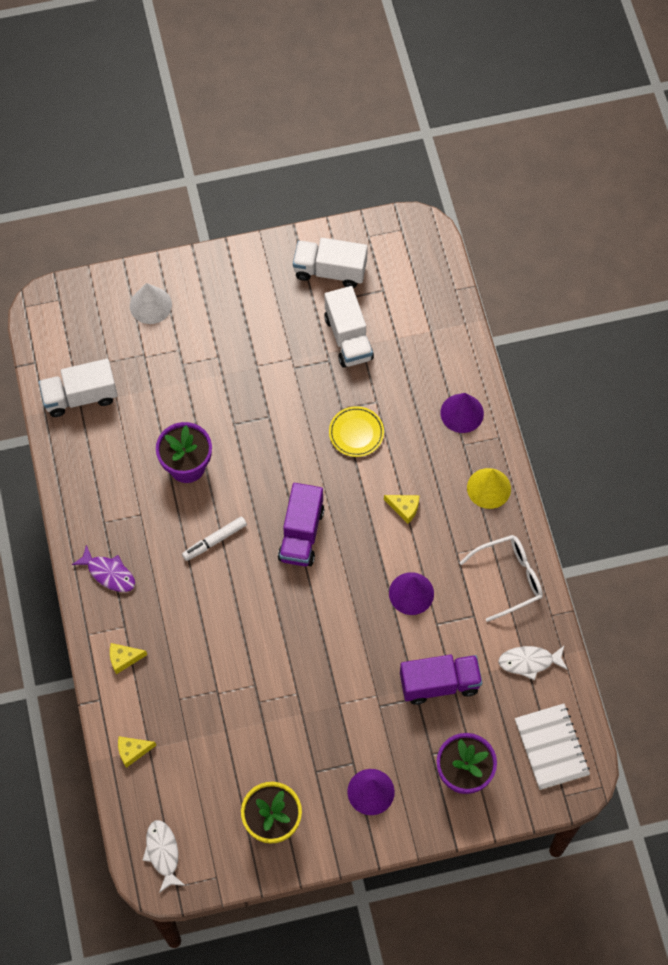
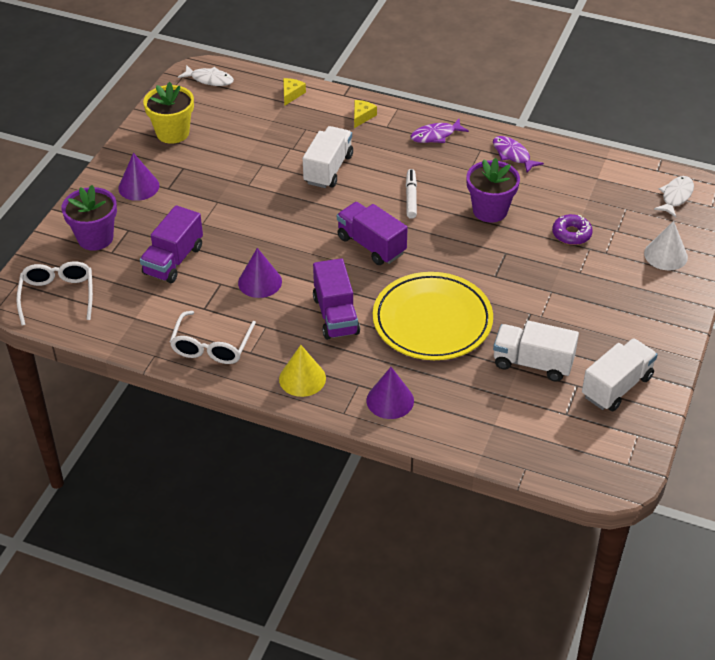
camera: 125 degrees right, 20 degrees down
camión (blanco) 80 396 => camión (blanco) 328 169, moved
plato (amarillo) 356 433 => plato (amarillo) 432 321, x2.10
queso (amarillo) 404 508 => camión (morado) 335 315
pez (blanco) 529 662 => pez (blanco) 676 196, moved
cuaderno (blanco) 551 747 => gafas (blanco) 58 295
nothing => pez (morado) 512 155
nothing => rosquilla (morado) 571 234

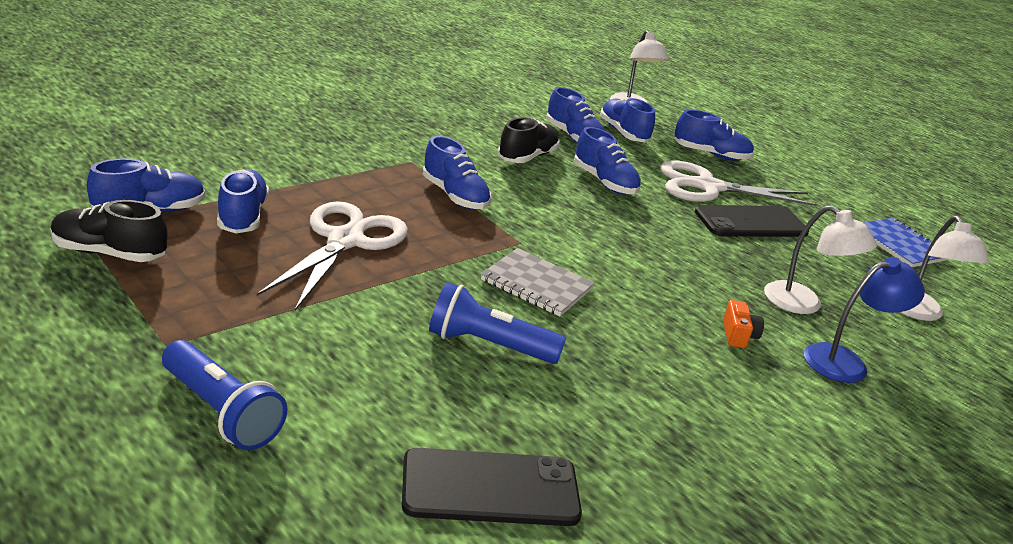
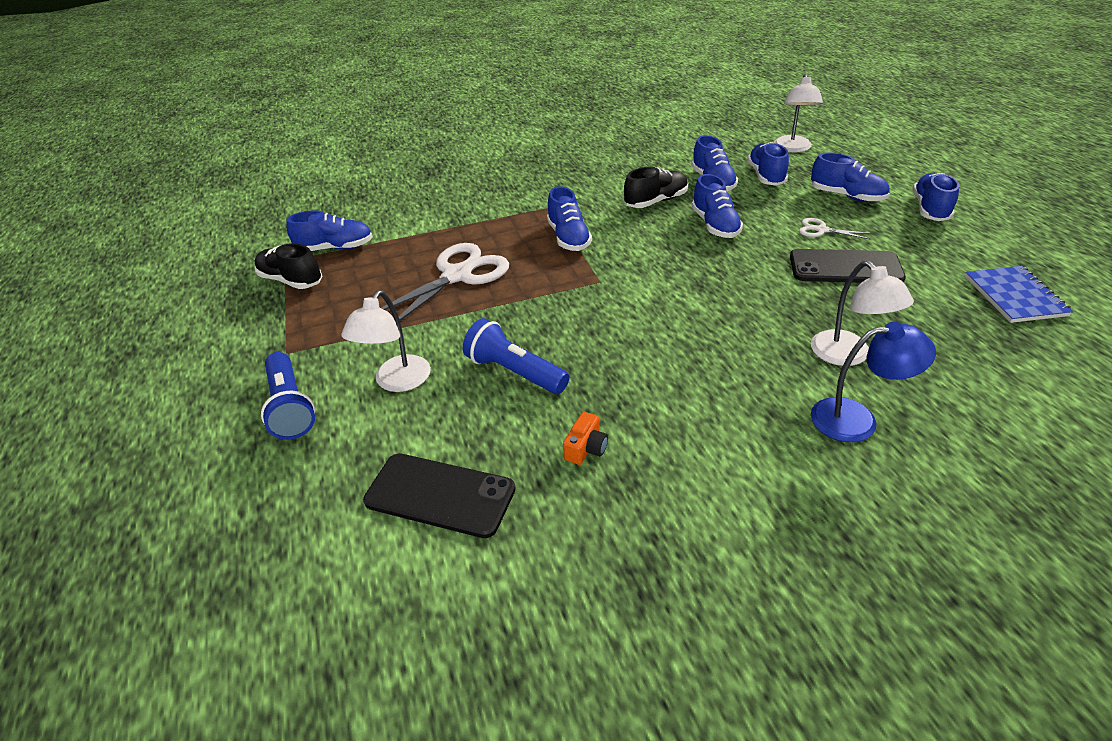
camera: 30 degrees right, 10 degrees up
tijeras (blanco) 708 187 => tijeras (blanco) 821 230, x0.46
zapato (azul) 242 216 => zapato (azul) 930 209, moved
lámpara (blanco) 919 312 => lámpara (blanco) 397 382, moved
cuaderno (gris) 536 285 => nothing
cámara (naranja) 738 335 => cámara (naranja) 586 448, moved

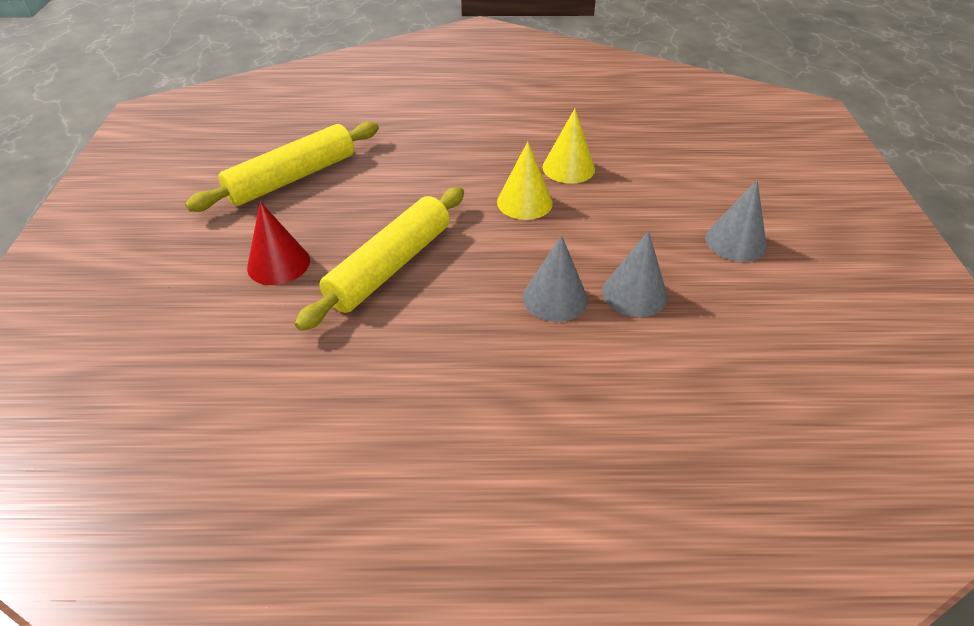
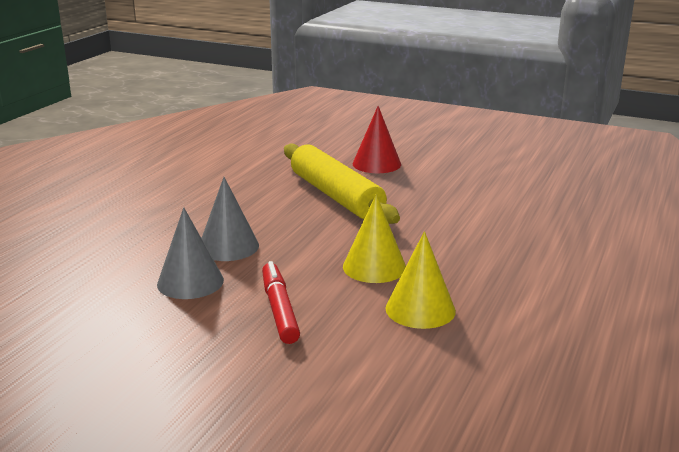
camera: 115 degrees right, 20 degrees down
rodillo (amarillo) 292 178 => nothing
cono (gris) 735 242 => nothing
nothing => rotulador (rojo) 279 309

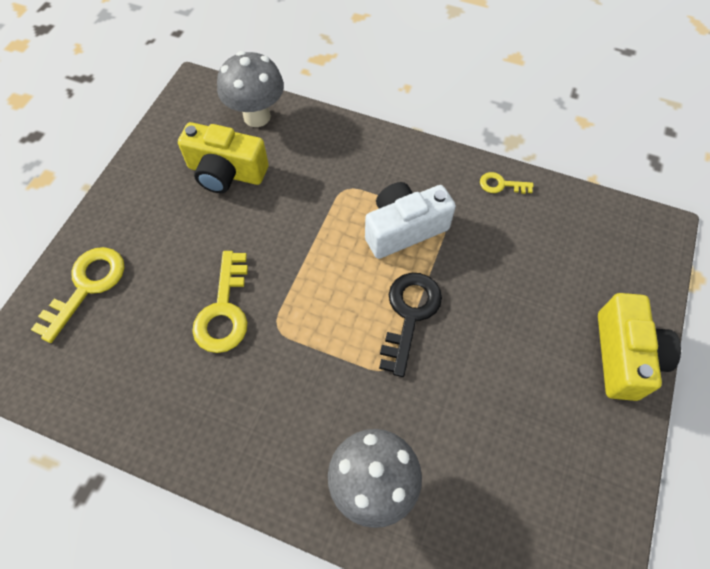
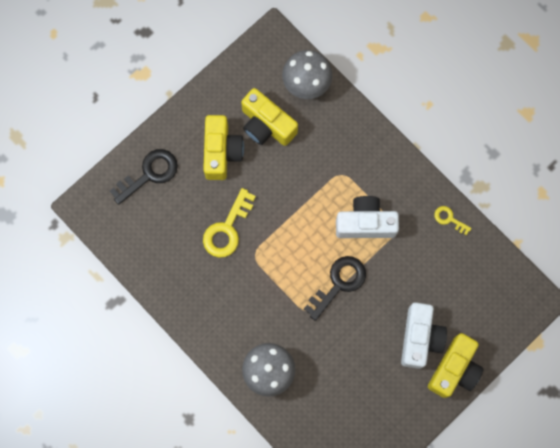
camera: 25 degrees right, 15 degrees up
llave (amarillo) 87 286 => llave (negro) 149 174
nothing => cámara (amarillo) 221 152
nothing => cámara (blanco) 420 338

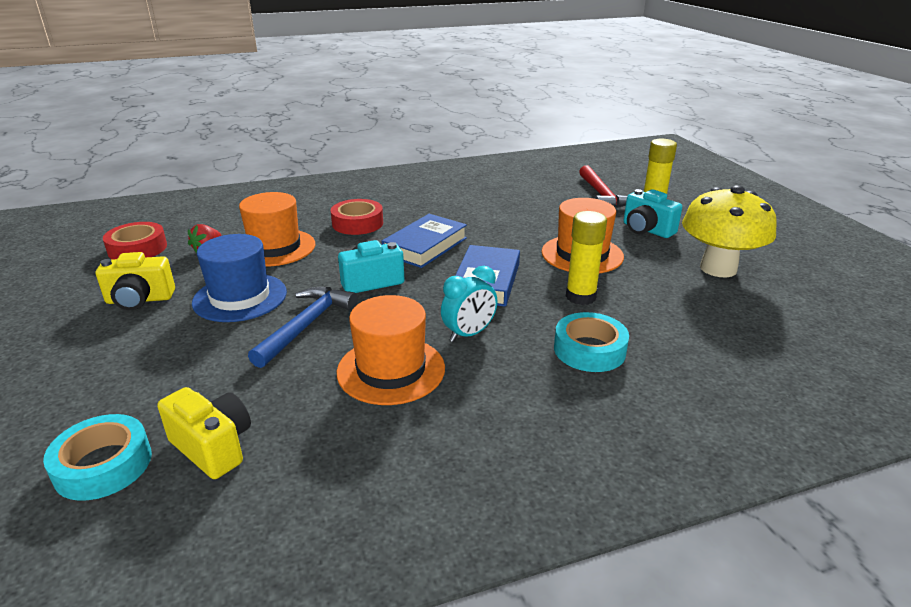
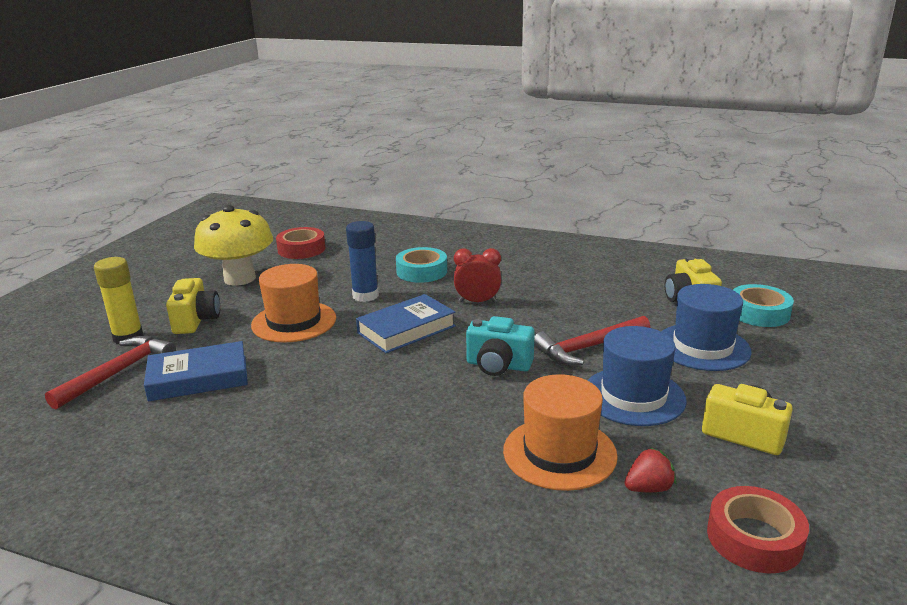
camera: 140 degrees left, 5 degrees down
cámara (turquesa) 646 230 => cámara (amarillo) 196 320
cinta adhesiva (rojo) 357 223 => cinta adhesiva (rojo) 301 249, moved
barra de pegamento (amarillo) 580 297 => barra de pegamento (azul) 365 296
libro (azul) 425 246 => libro (azul) 198 378, moved
despertador (turquesa) 469 334 => despertador (rojo) 477 302
martillo (azul) 306 325 => martillo (rojo) 588 348
sombrero (naranja) 391 370 => nothing
nothing => sombrero (azul) 702 347

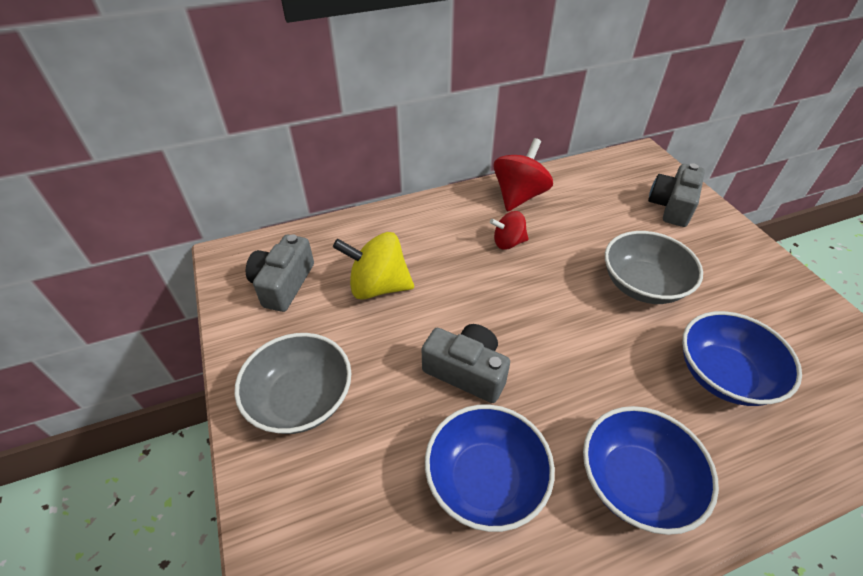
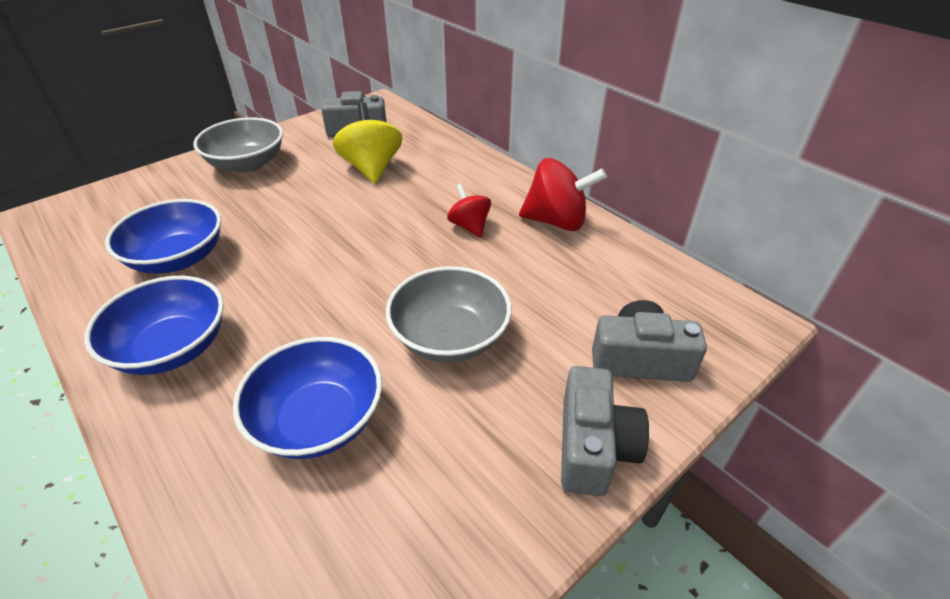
camera: 70 degrees right, 5 degrees down
cámara (gris) 466 371 => cámara (gris) 593 446, moved

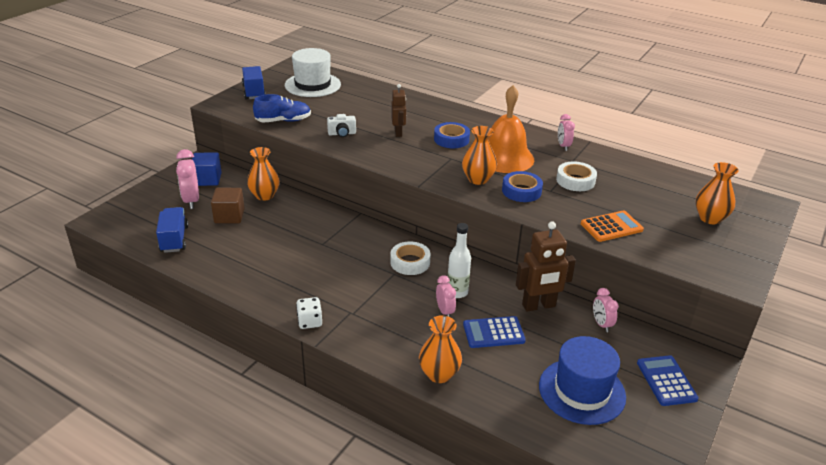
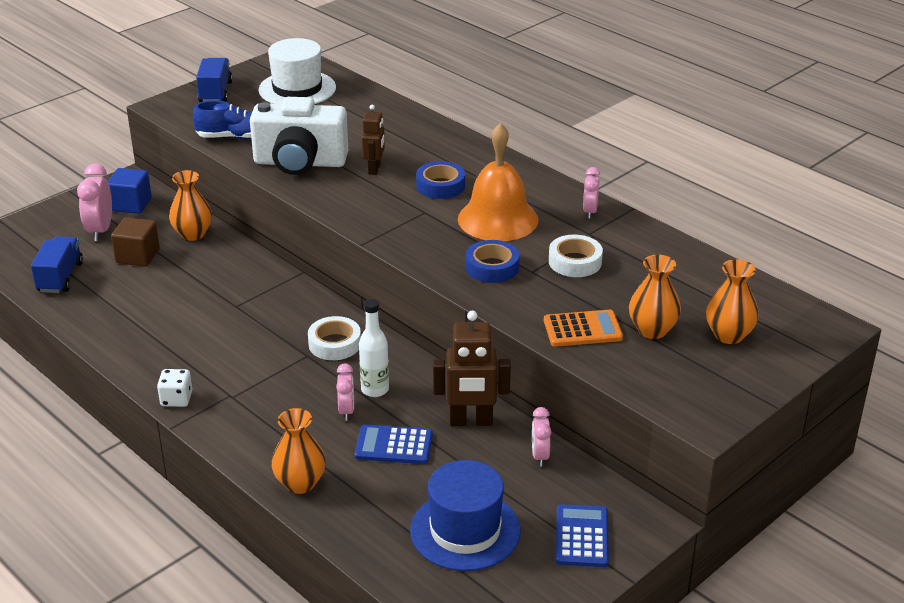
camera: 15 degrees right, 0 degrees up
cámara (blanco) 342 134 => cámara (blanco) 300 163, x2.45
florero (naranja) 478 179 => florero (naranja) 652 330, moved

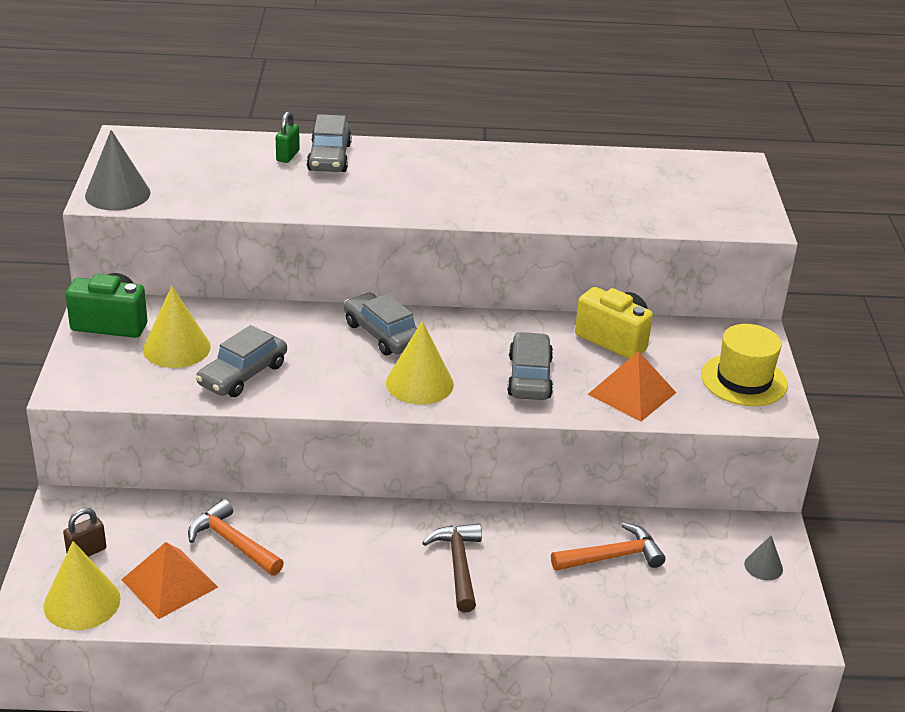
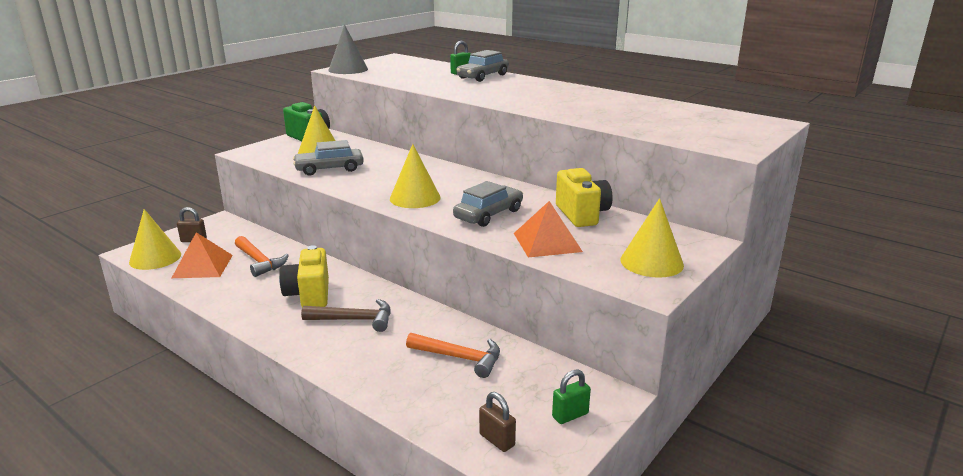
camera: 40 degrees right, 10 degrees down
coche (gris) 382 334 => nothing
sombrero (amarillo) 744 380 => cono (amarillo) 651 262
martillo (naranja) 232 542 => martillo (naranja) 259 262, 150 degrees clockwise
martillo (marrón) 458 565 => martillo (marrón) 355 320, 60 degrees clockwise
cono (gris) 763 566 => candado (verde) 570 415
nothing => cámara (amarillo) 309 295
nothing => candado (marrón) 497 440

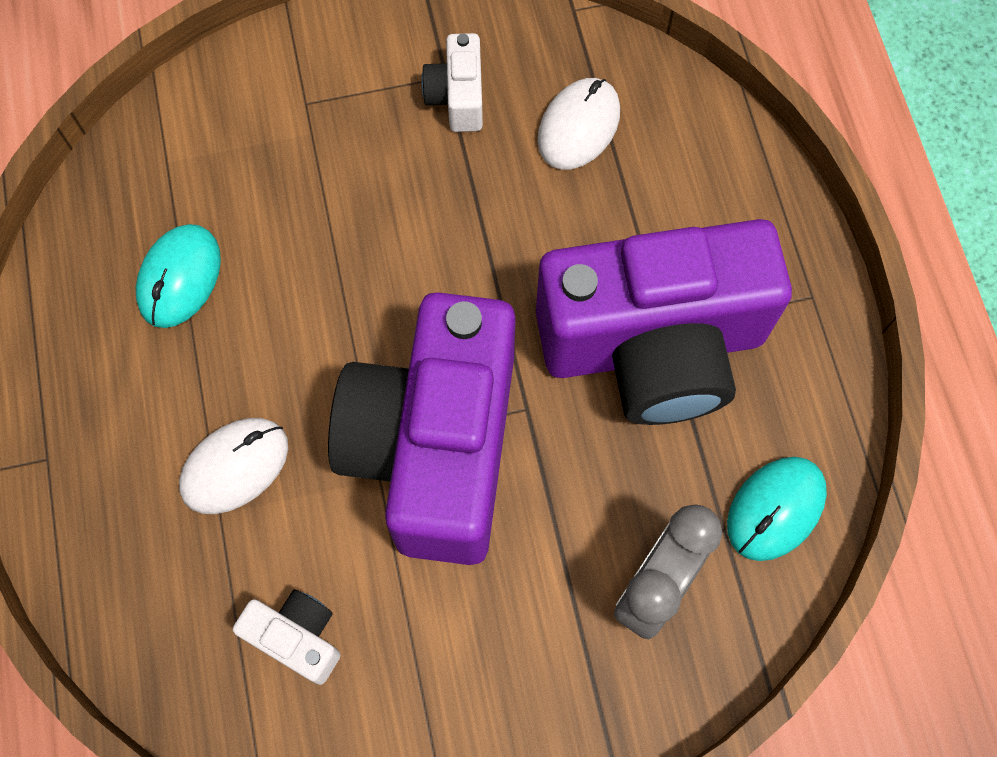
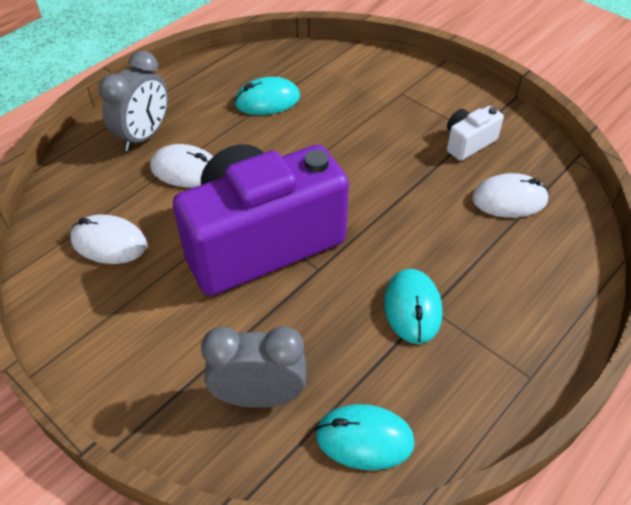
camera: 55 degrees right, 20 degrees down
cámara (morado) 653 346 => ratón (turquesa) 412 308
cámara (blanco) 297 637 => ratón (blanco) 109 242
nothing => despertador (gris) 144 136

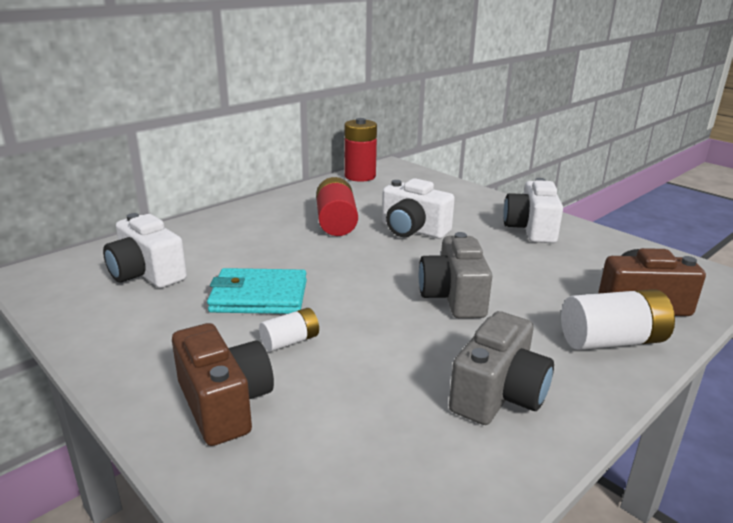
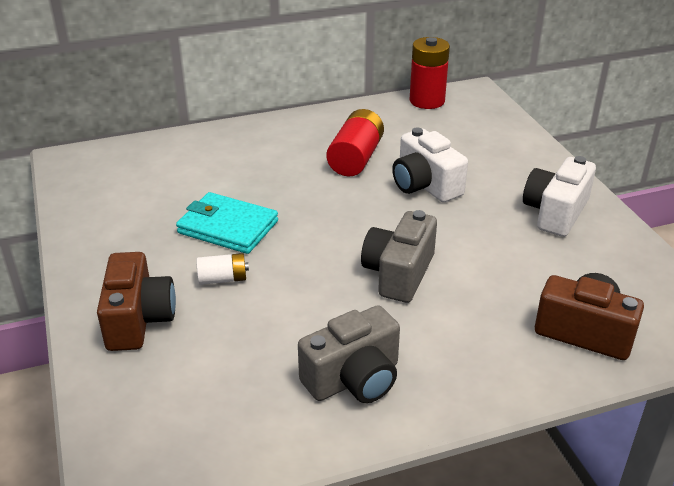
camera: 25 degrees right, 10 degrees up
cámara (blanco) 147 274 => nothing
pila (blanco) 611 341 => nothing

